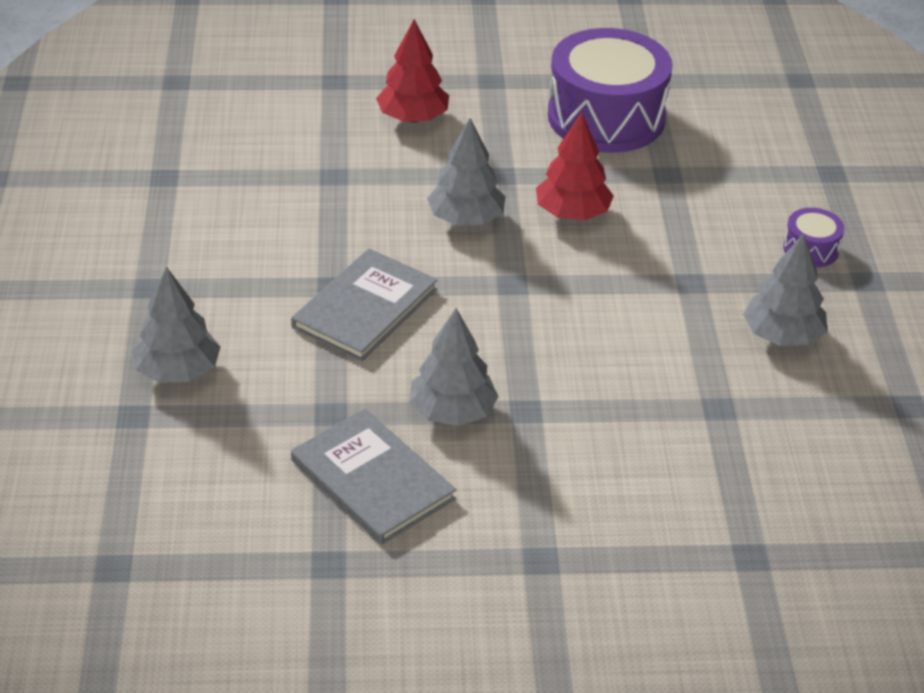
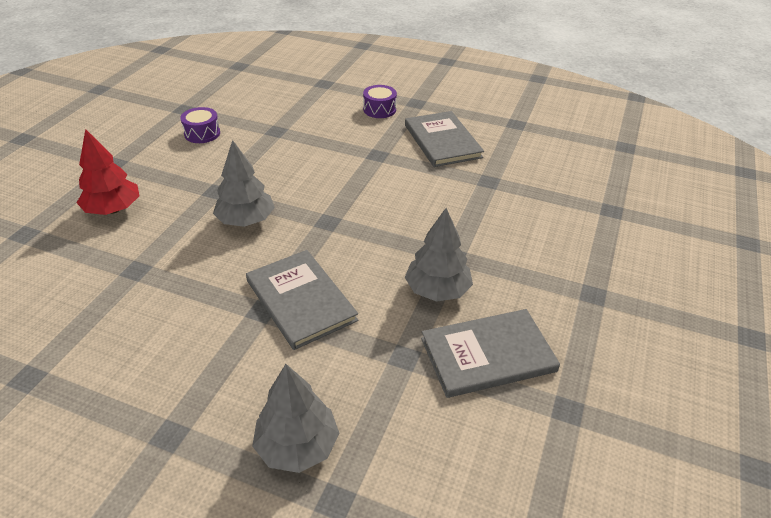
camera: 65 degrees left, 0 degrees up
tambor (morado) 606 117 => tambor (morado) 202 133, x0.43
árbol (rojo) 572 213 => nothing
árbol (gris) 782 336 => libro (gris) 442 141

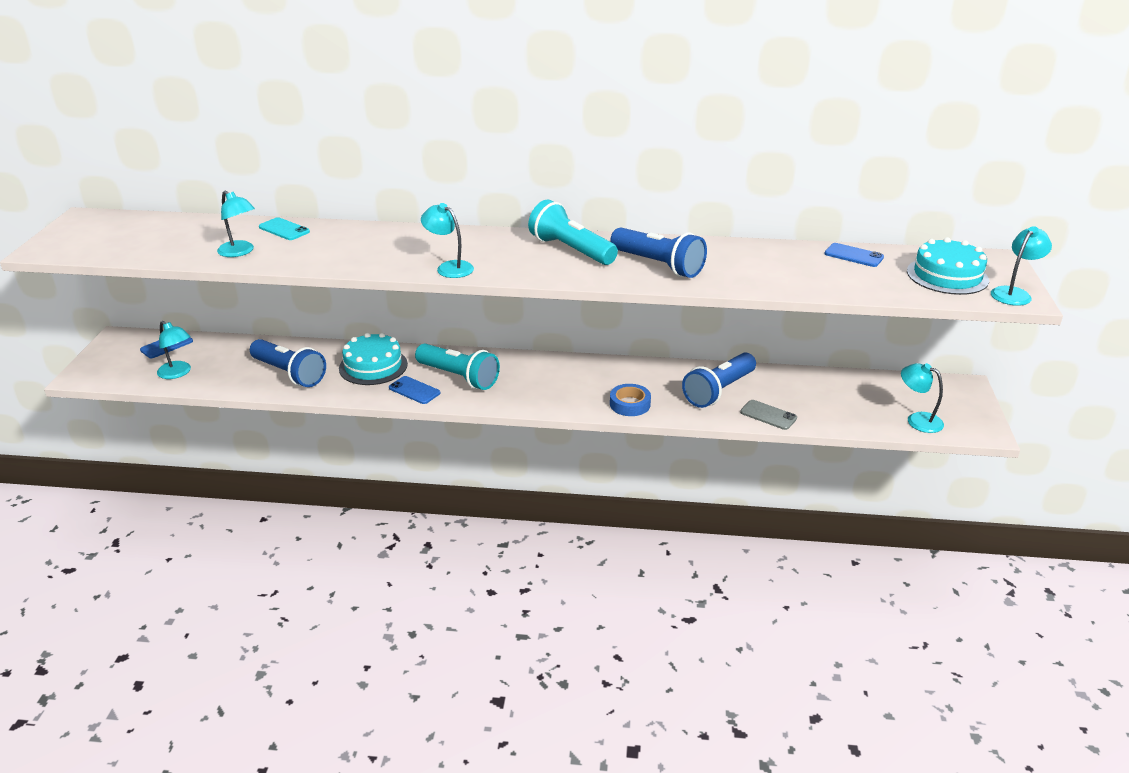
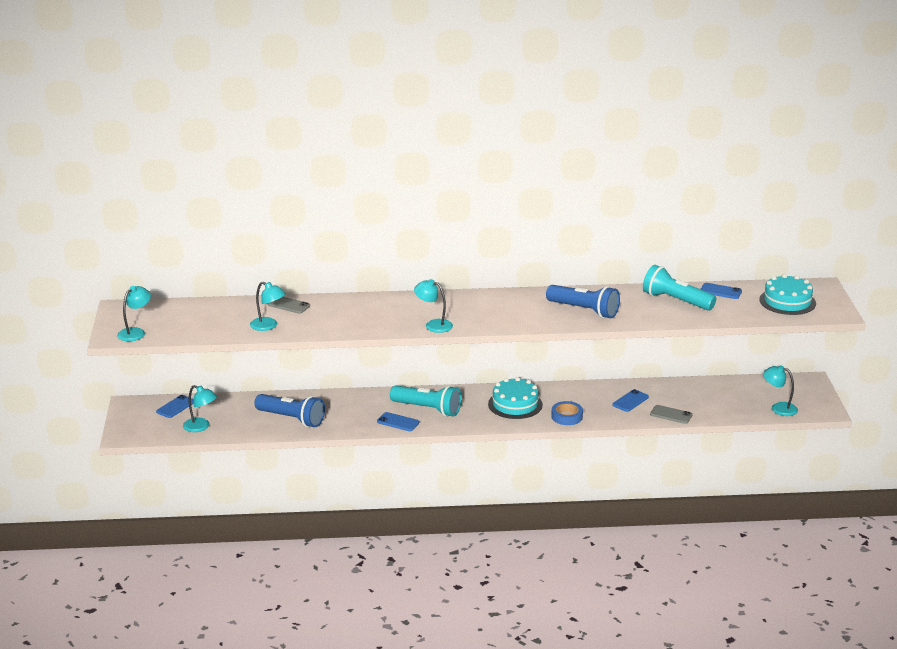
camera: 10 degrees left, 5 degrees down
lámpara de mano (turquesa) 571 250 => lámpara de mano (turquesa) 676 301, moved
móvil (turquesa) 284 229 => móvil (gris) 289 305
lámpara (turquesa) 1014 293 => lámpara (turquesa) 135 332, moved
tarta (turquesa) 373 366 => tarta (turquesa) 515 404, moved
lámpara de mano (azul) 719 391 => móvil (azul) 630 401

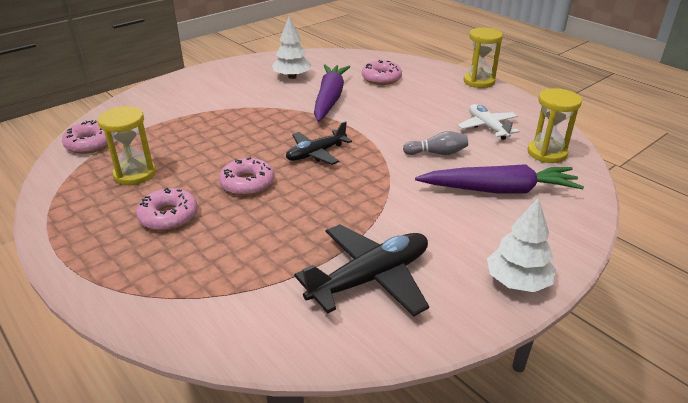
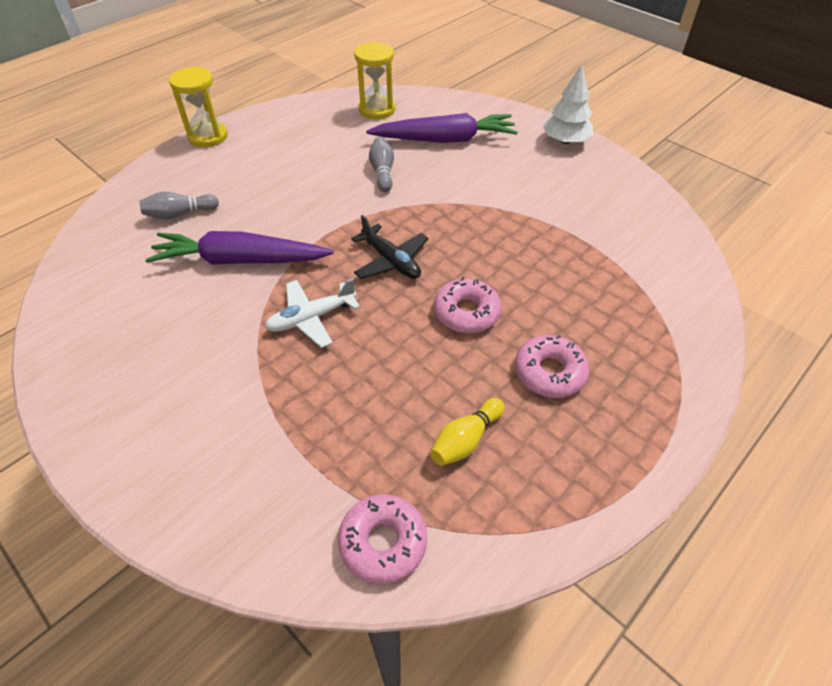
camera: 95 degrees left, 15 degrees up
árbol (blanco) 292 77 => nothing
rosquilla (rosa) 381 78 => bolo (gris) 179 214
avión (blanco) 487 127 => avión (blanco) 311 318, moved
reloj de arena (amarillo) 135 174 => bolo (amarillo) 466 440
zanahoria (morado) 499 190 => zanahoria (morado) 445 140, 90 degrees clockwise
avión (negro) 370 278 => nothing

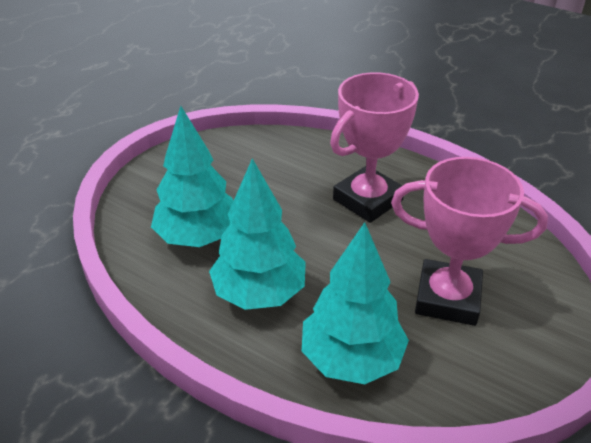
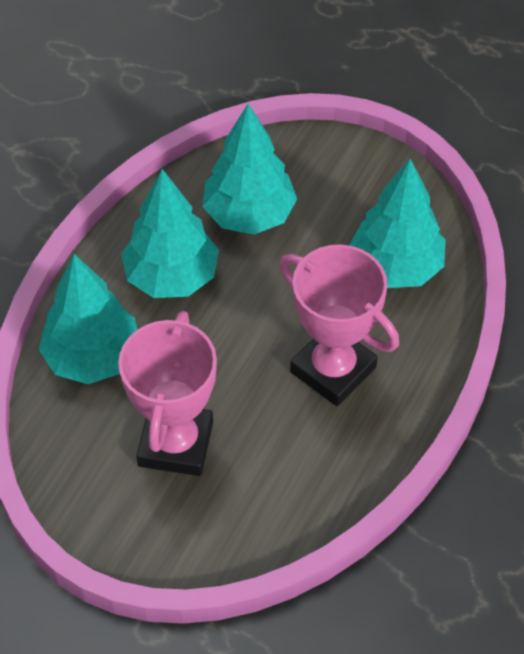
camera: 85 degrees right, 15 degrees up
nothing => árbol (turquesa) 395 267

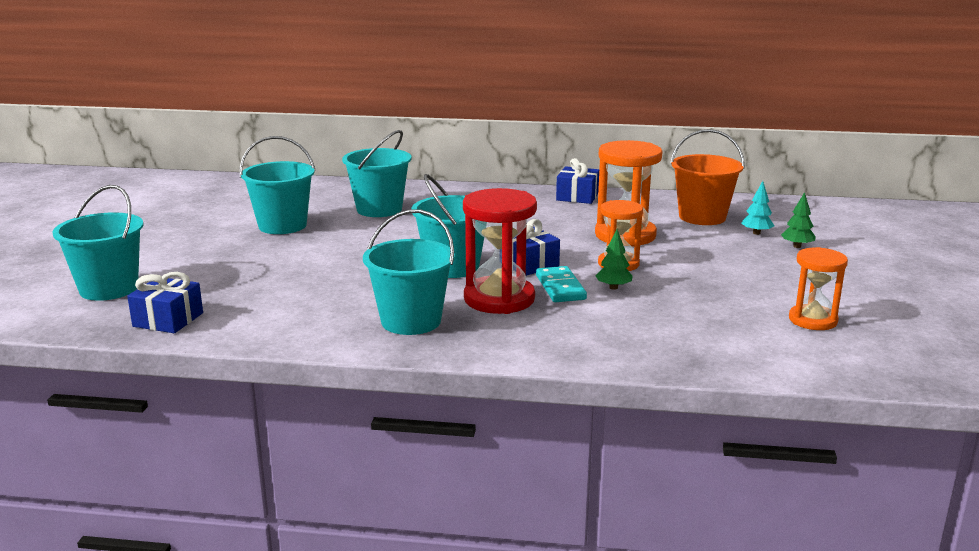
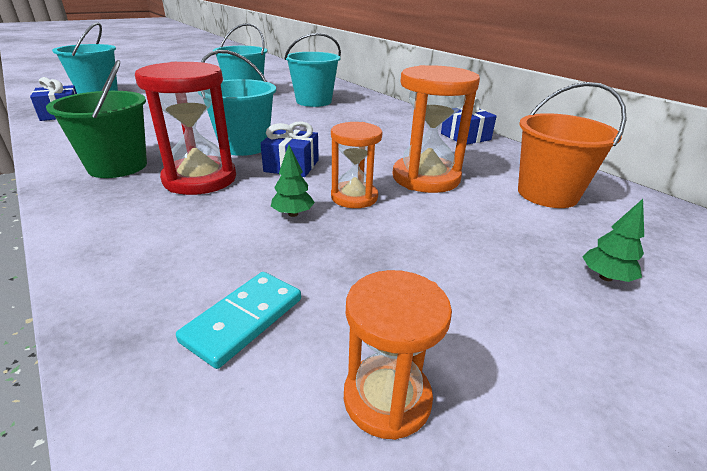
camera: 45 degrees right, 10 degrees up
árbol (turquesa) 756 233 => nothing
balde (turquesa) 411 321 => balde (verde) 117 166
ficha de dominó (turquesa) 560 287 => ficha de dominó (turquesa) 243 320, moved

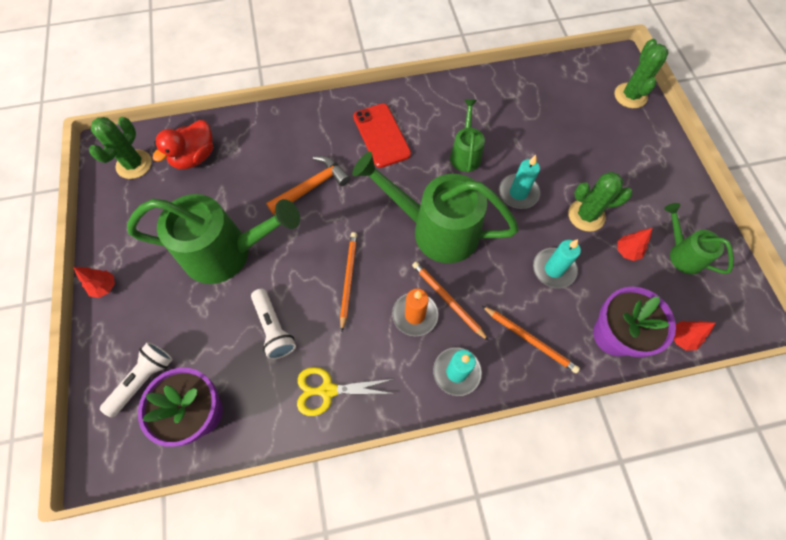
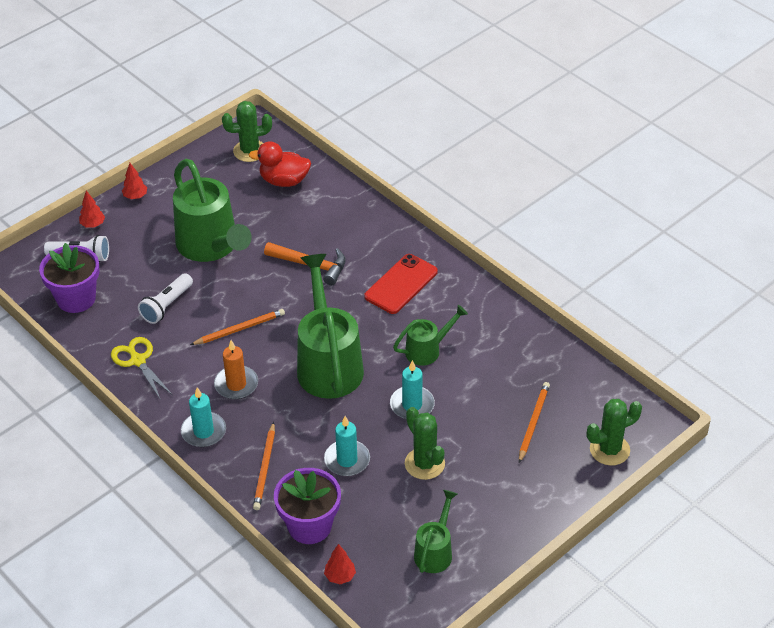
camera: 60 degrees right, 20 degrees down
árbol (rojo) 627 251 => árbol (rojo) 93 224, moved
lápiz (naranja) 447 300 => lápiz (naranja) 533 422, moved

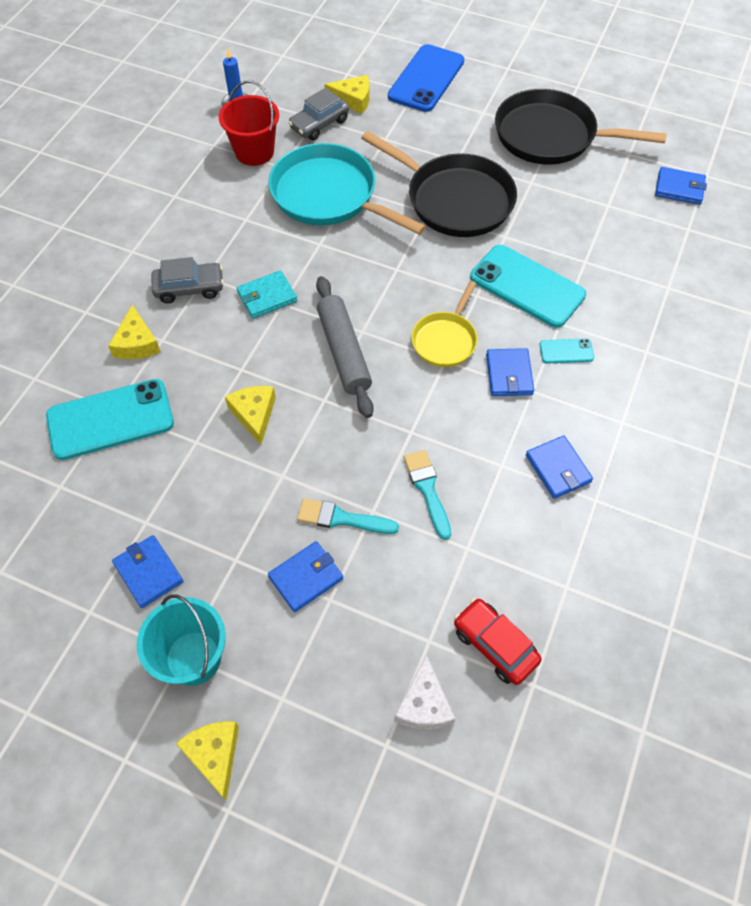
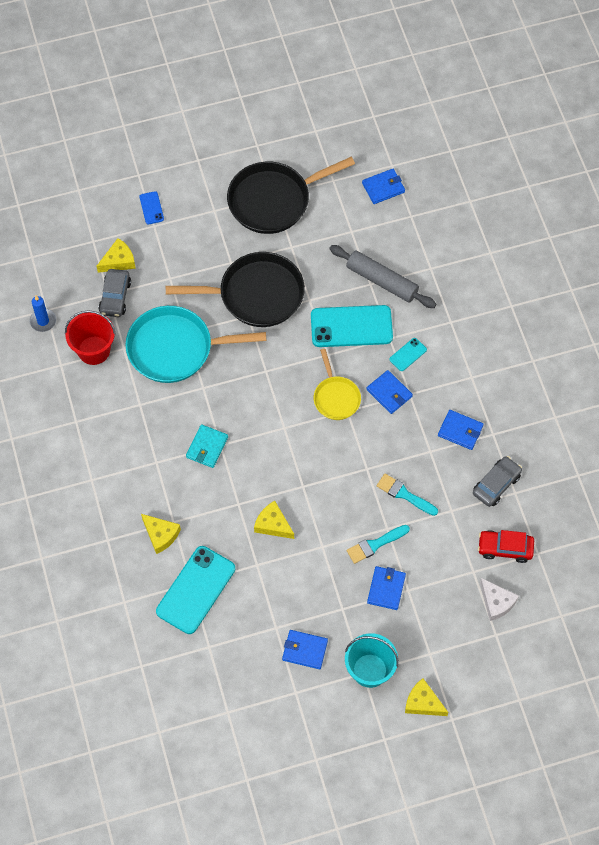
camera: 40 degrees left, 5 degrees up
móvil (azul) 426 79 => móvil (azul) 151 208, x0.46
coche (gris) 189 288 => coche (gris) 496 484, moved
rodillo (gris) 343 352 => rodillo (gris) 381 281, moved

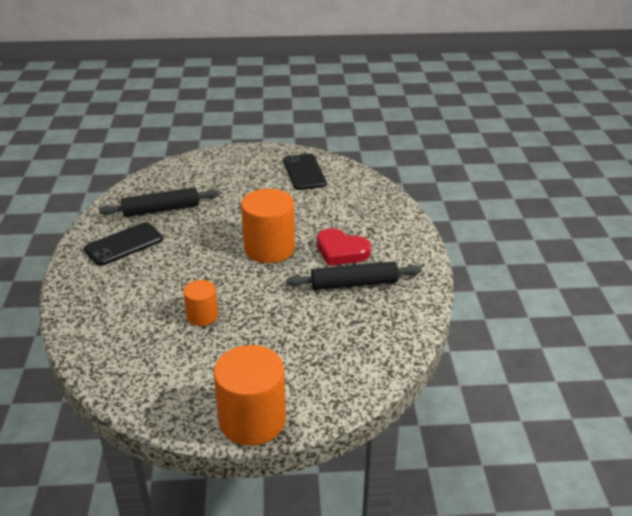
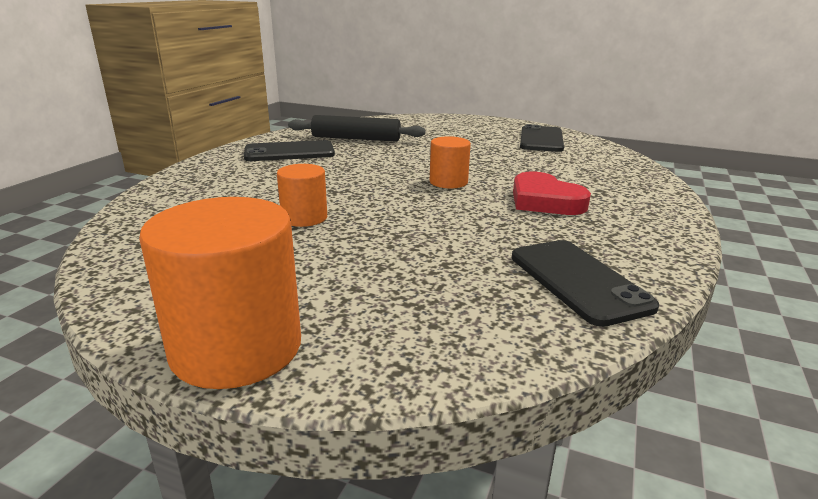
camera: 25 degrees right, 10 degrees down
cilindro (naranja) 269 248 => cilindro (naranja) 448 182, x0.55
rodillo (negro) 354 283 => nothing
nothing => móvil (negro) 578 281

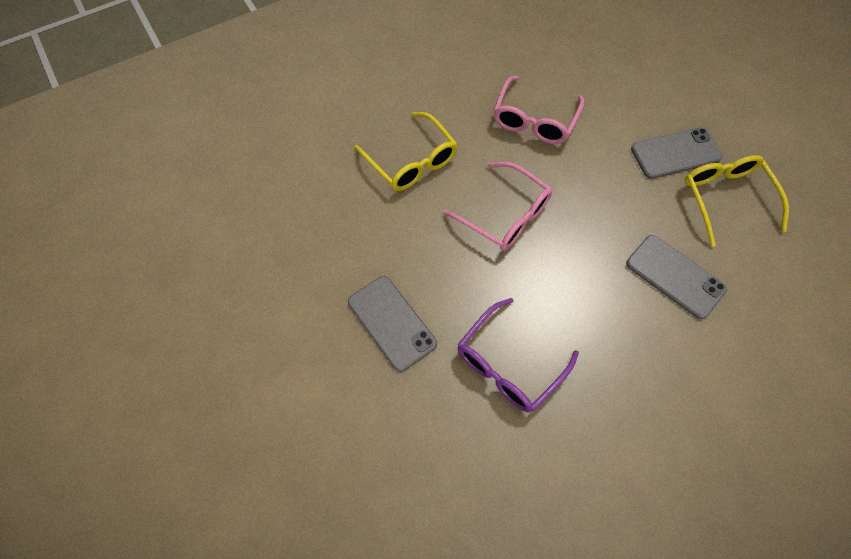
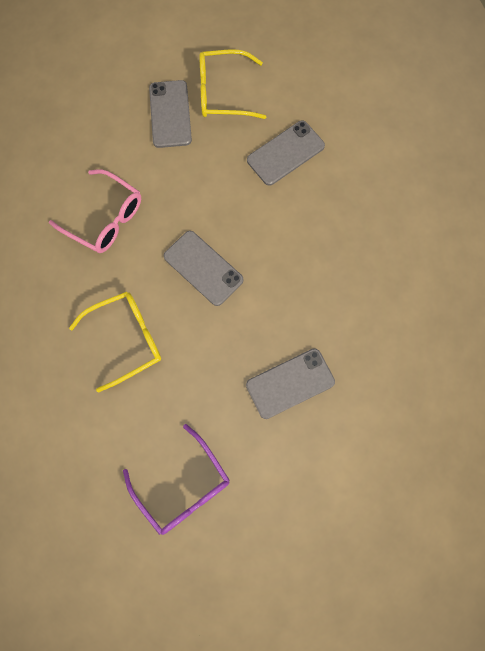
camera: 80 degrees left, 10 degrees up
gafas (rosa) 505 215 => móvil (gris) 203 268
gafas (morado) 508 364 => gafas (morado) 183 487, moved

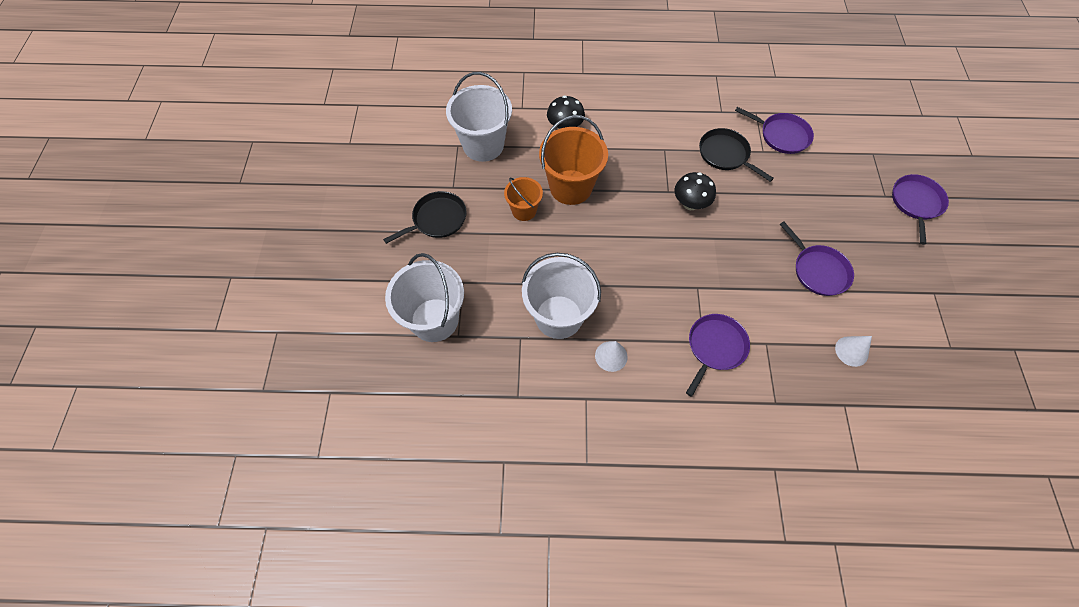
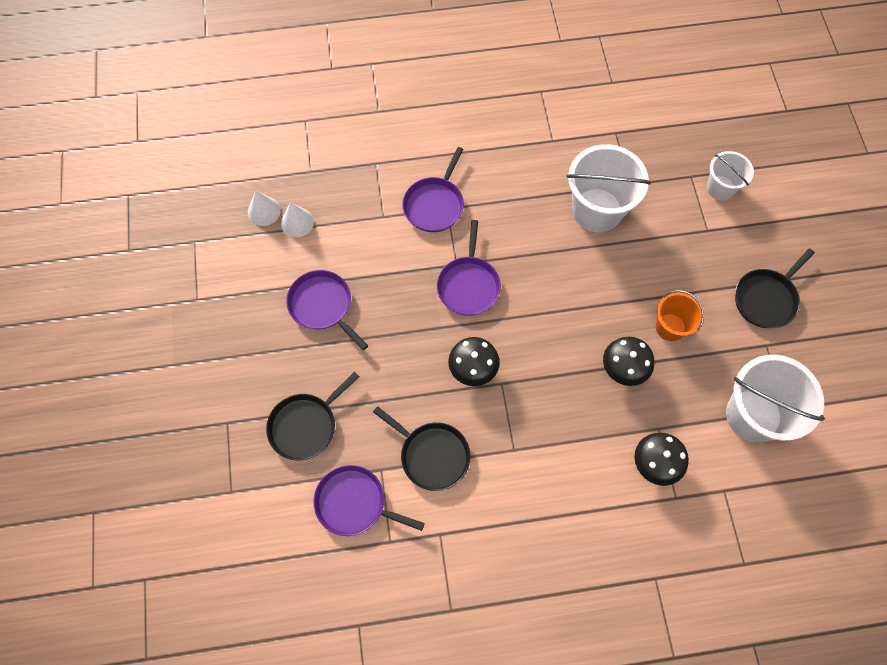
camera: 170 degrees right, 5 degrees up
balde (naranja) 570 187 => seta (negro) 623 369
sartén (morado) 916 203 => sartén (morado) 468 285, moved
balde (blanco) 434 320 => balde (blanco) 720 188, x0.57
cono (blanco) 611 356 => cono (blanco) 264 211, moved
nothing => sartén (negro) 305 425

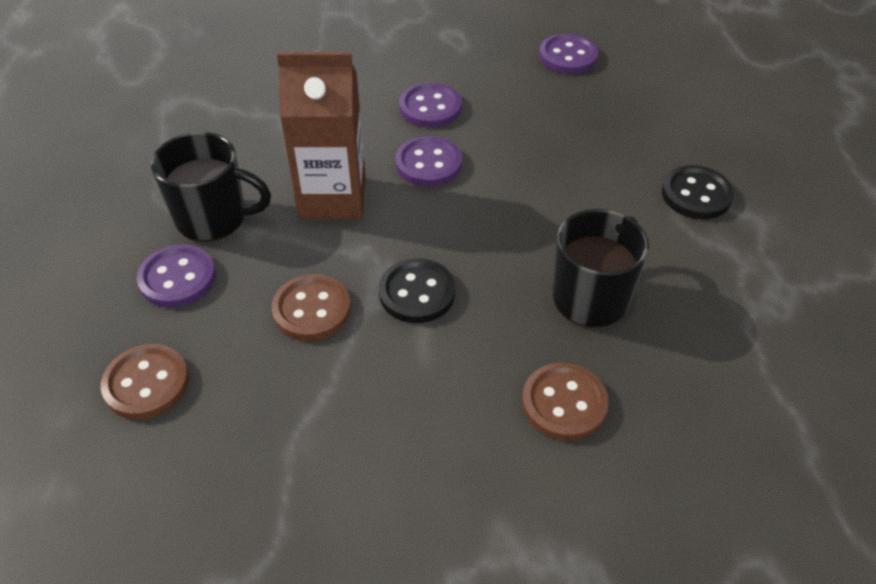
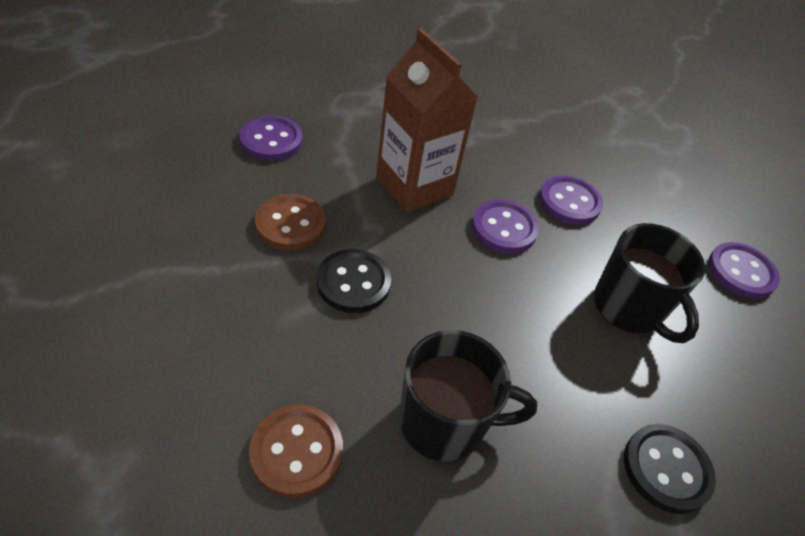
camera: 50 degrees right, 0 degrees up
taza (negro) 213 218 => taza (negro) 629 308, moved
botón (marrón) 146 383 => nothing

